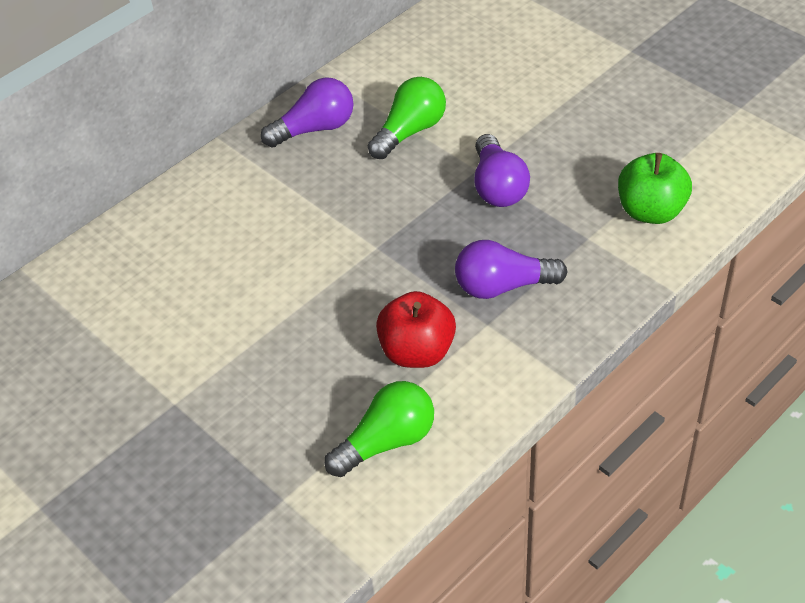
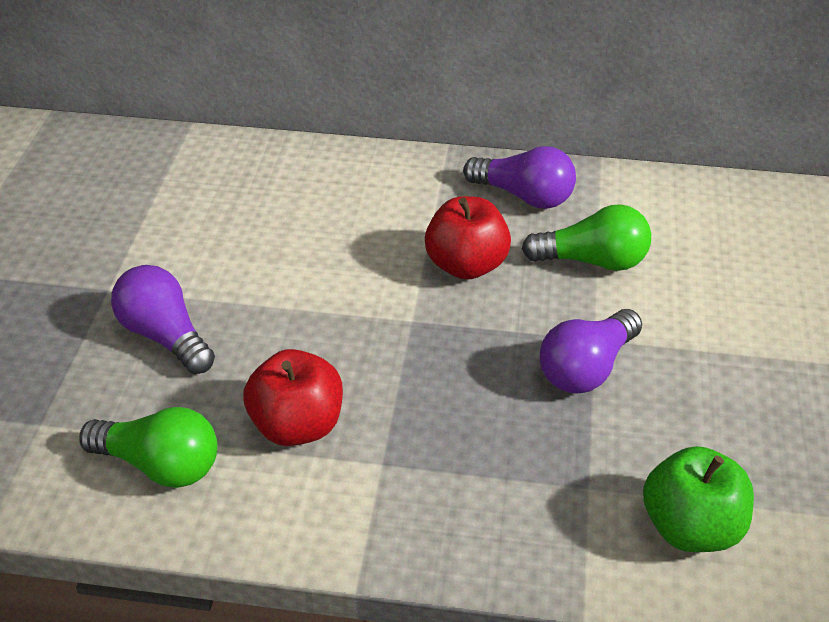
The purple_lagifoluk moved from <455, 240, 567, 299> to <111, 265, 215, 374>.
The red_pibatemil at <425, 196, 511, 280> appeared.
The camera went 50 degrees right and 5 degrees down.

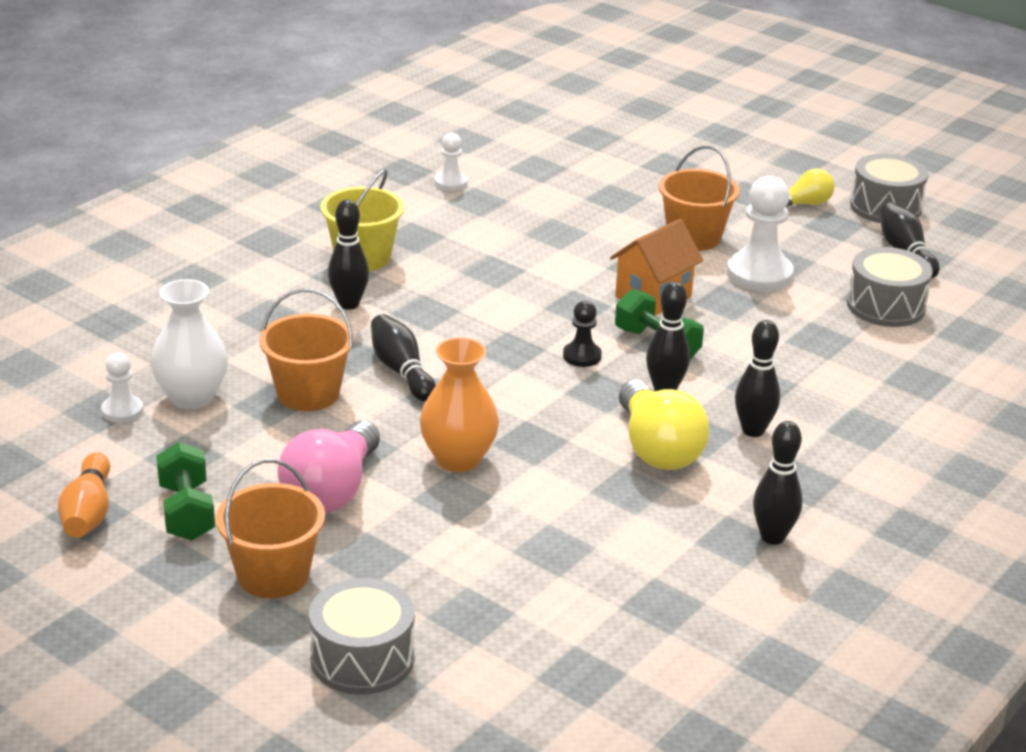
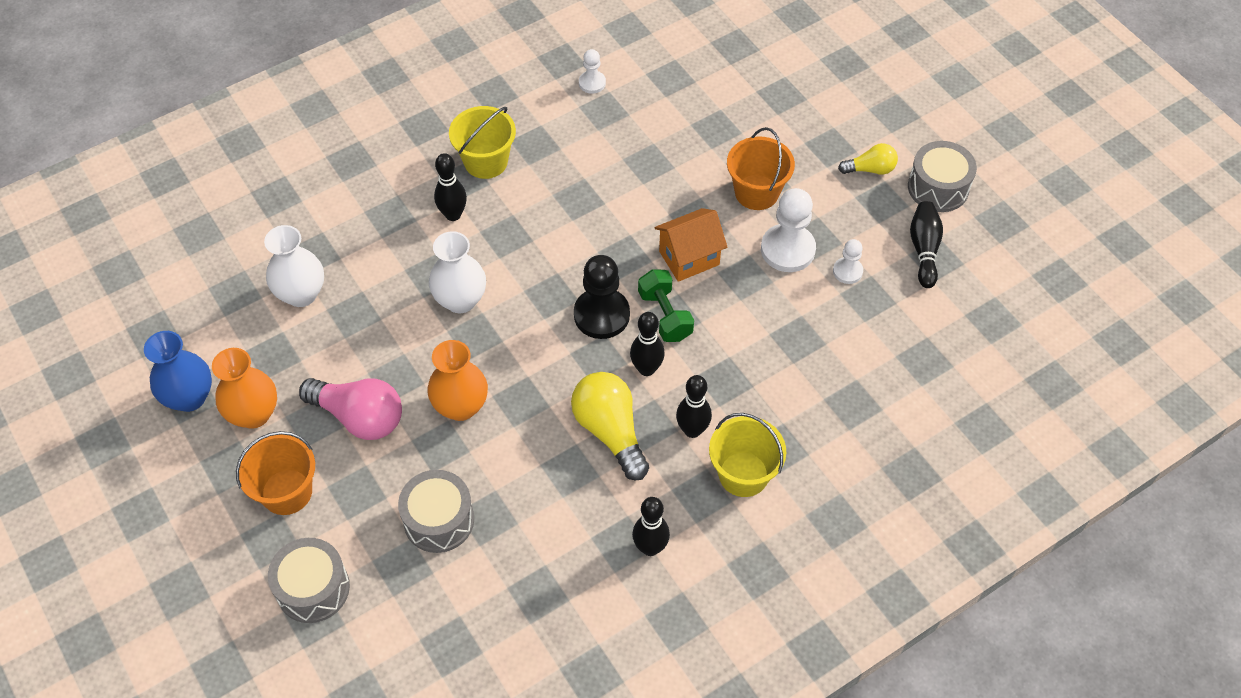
The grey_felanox moved from <847, 247, 933, 327> to <398, 470, 474, 553>.
The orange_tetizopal at <259, 289, 354, 411> disappeared.
The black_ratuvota at <563, 301, 602, 367> changed to 1.85 times the size.
The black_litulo at <371, 314, 436, 402> was replaced by the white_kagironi at <429, 231, 486, 313>.
The white_ratuvota moved from <101, 353, 143, 423> to <833, 239, 863, 284>.
The yellow_lagifoluk at <619, 380, 710, 470> turned 150 degrees clockwise.
The pink_lagifoluk at <277, 420, 380, 513> turned 105 degrees counterclockwise.
The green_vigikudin at <156, 442, 215, 541> was replaced by the orange_kagironi at <212, 348, 277, 428>.
The orange_litulo at <58, 452, 110, 538> was replaced by the blue_kagironi at <144, 331, 212, 412>.
The yellow_tetizopal at <709, 413, 786, 497> appeared.
The camera went 20 degrees right and 25 degrees up.

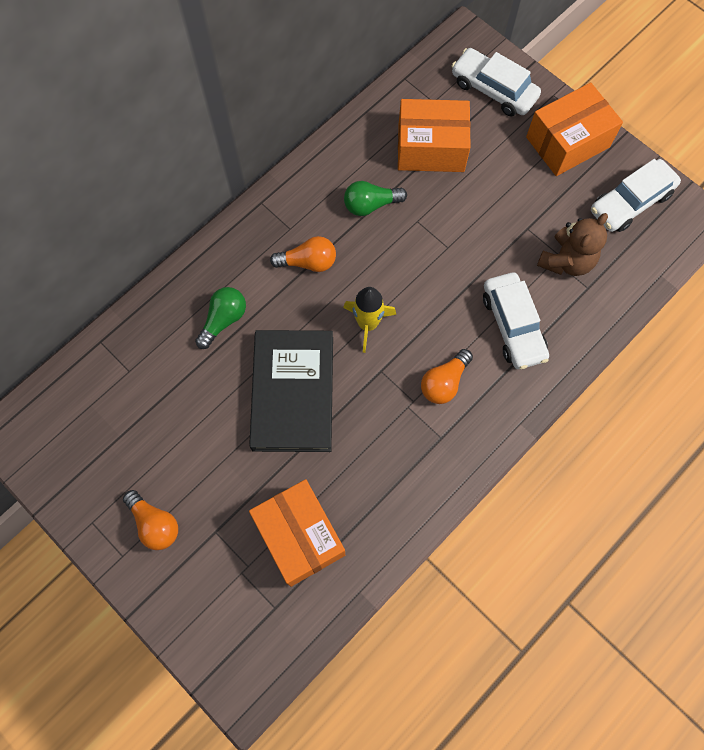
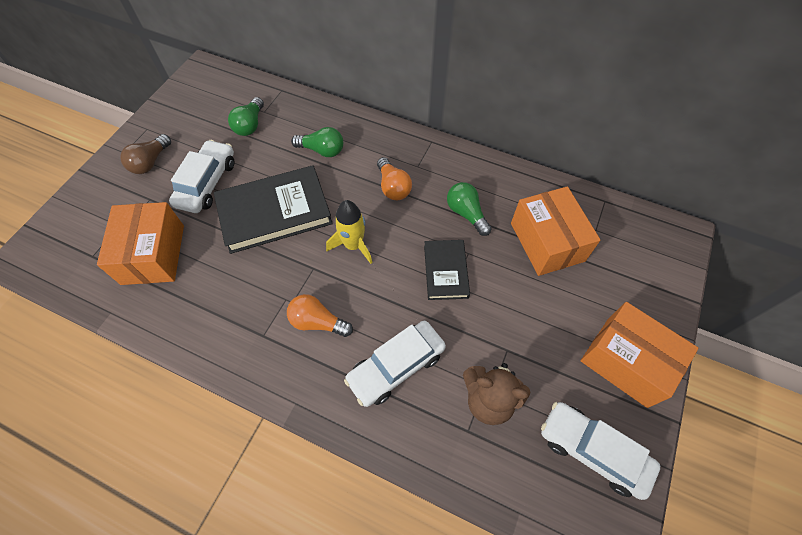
The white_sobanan moved from <452, 48, 541, 117> to <169, 140, 234, 213>.
The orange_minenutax at <249, 479, 345, 587> turned 45 degrees counterclockwise.
The orange_lagifoluk at <123, 490, 178, 550> became the brown_lagifoluk at <120, 134, 171, 174>.
The green_lagifoluk at <228, 97, 264, 136> appeared.
The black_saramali at <424, 240, 470, 300> appeared.
The camera went 70 degrees right and 10 degrees down.

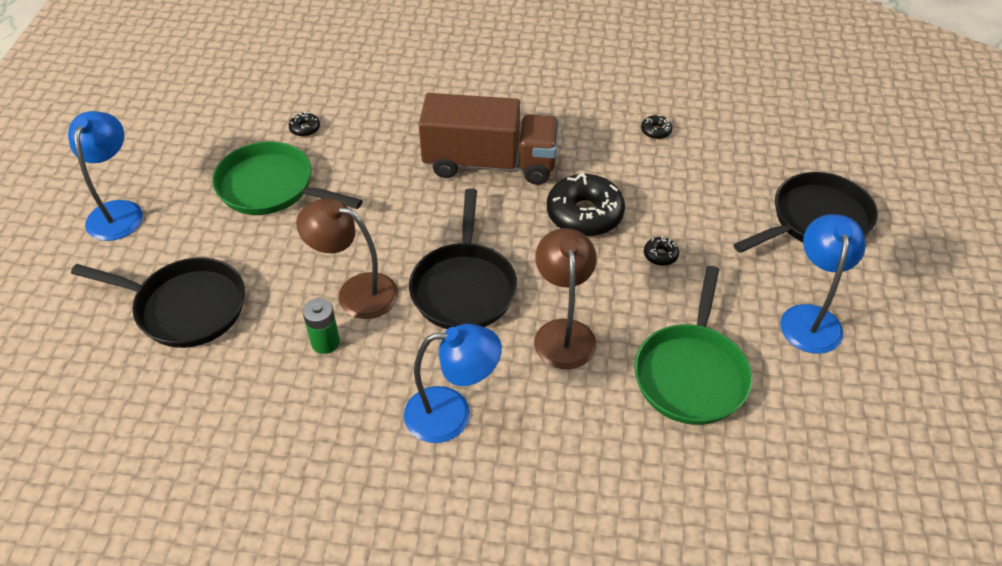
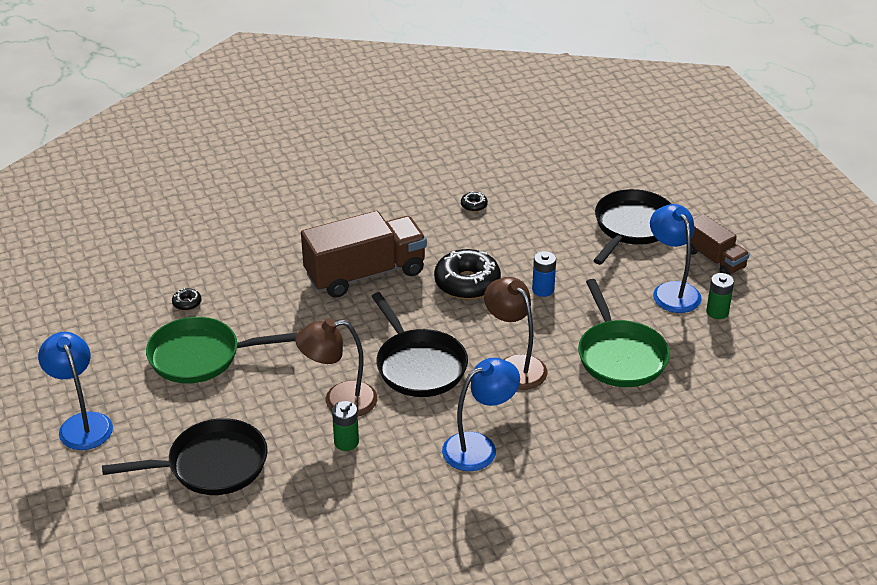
The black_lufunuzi at <644, 236, 679, 266> was replaced by the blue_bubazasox at <532, 251, 556, 297>.
The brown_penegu at <691, 214, 750, 275> appeared.
The green_bubazasox at <706, 273, 734, 319> appeared.
The camera went 30 degrees left and 10 degrees down.

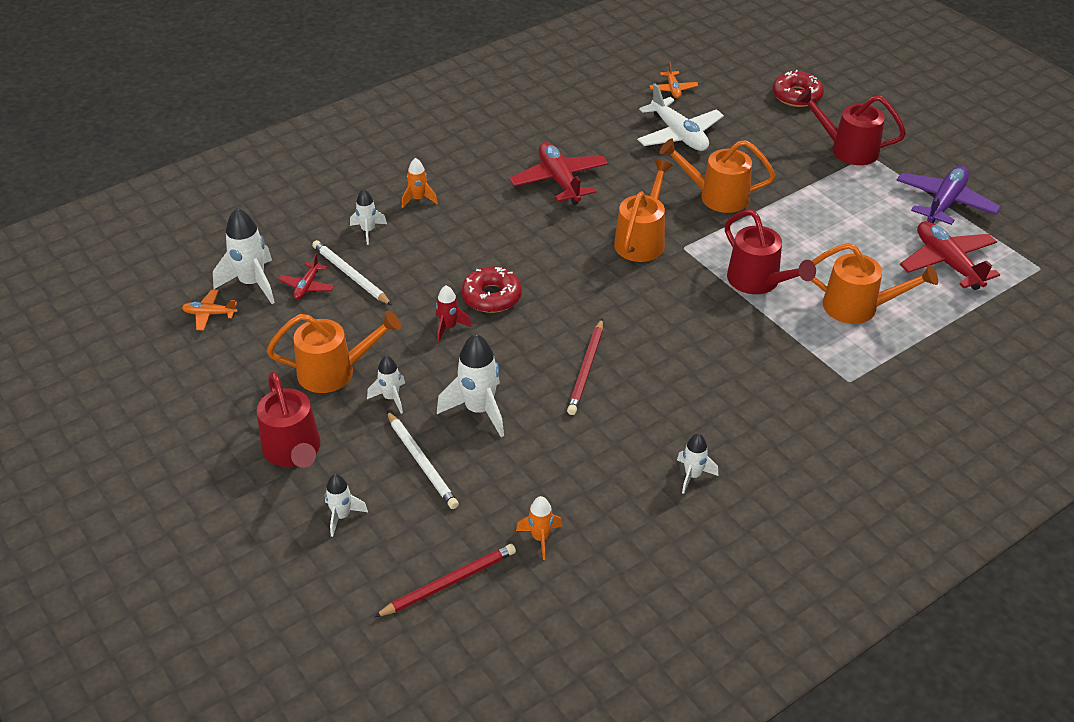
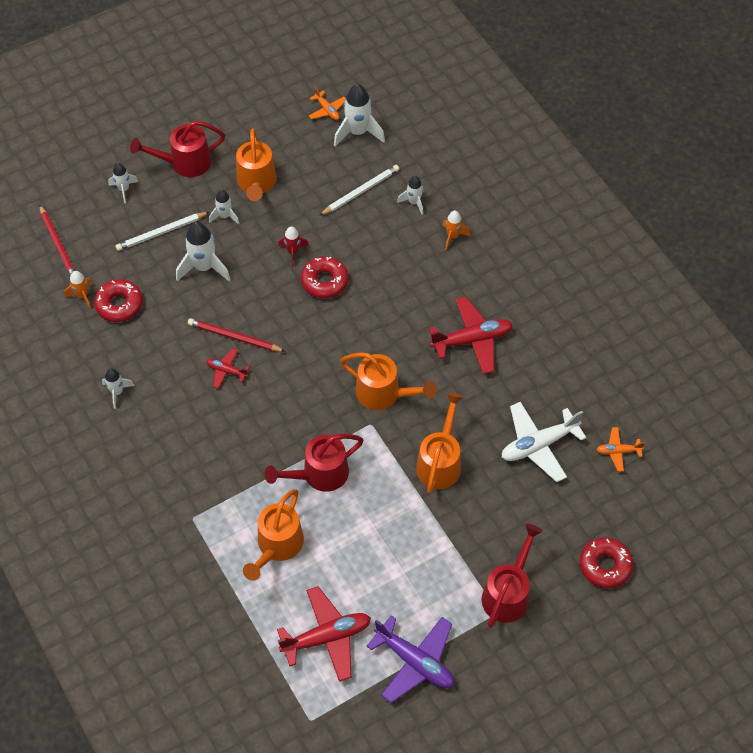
The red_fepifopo moved from <278, 254, 334, 299> to <206, 348, 250, 389>.
The orange_fepifopo at <182, 289, 238, 331> turned 135 degrees clockwise.
The red_lufunuzi at <94, 279, 143, 322> appeared.
The camera went 95 degrees right and 15 degrees up.

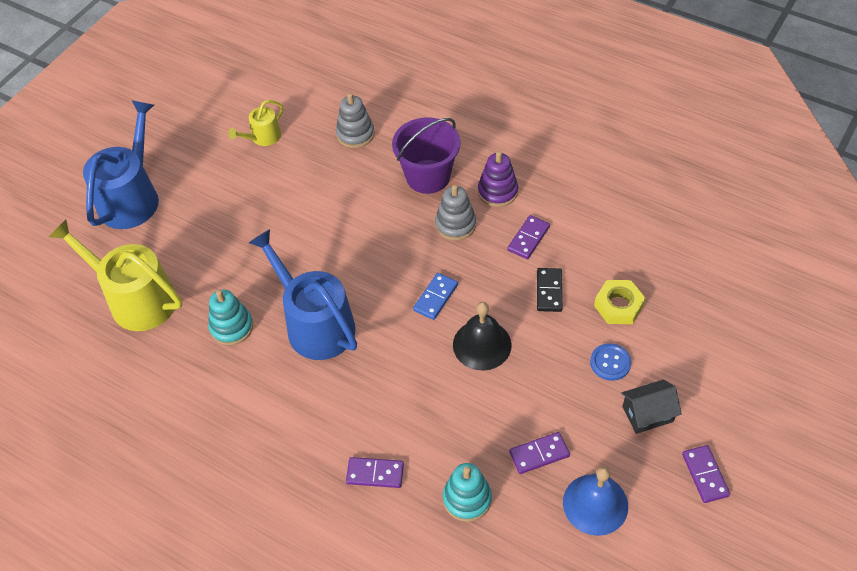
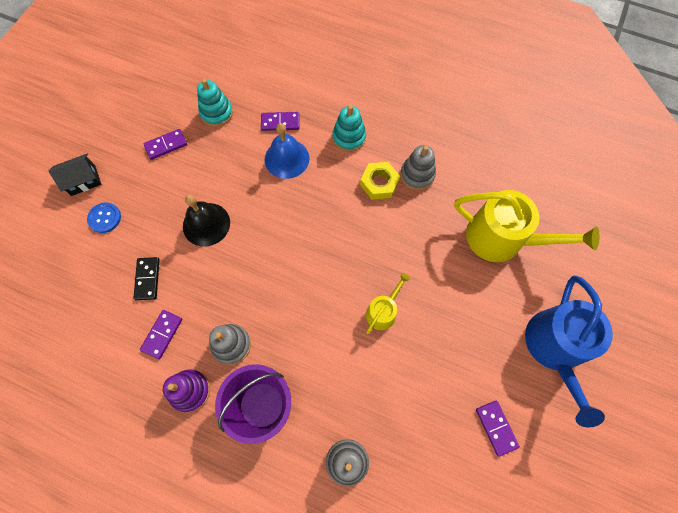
The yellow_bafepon moved from <228, 100, 283, 146> to <366, 273, 410, 334>.
The blue_bafepon at <249, 229, 357, 360> disappeared.
The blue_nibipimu at <413, 273, 458, 320> disappeared.
The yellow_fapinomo moved from <594, 280, 645, 324> to <360, 162, 400, 200>.
The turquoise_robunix moved from <208, 290, 253, 346> to <332, 105, 366, 152>.
The purple_nibipimu moved from <682, 445, 730, 503> to <476, 400, 520, 456>.
The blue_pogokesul moved from <563, 467, 628, 536> to <265, 123, 309, 179>.
The grey_robunix at <400, 145, 436, 190> appeared.
The camera went 170 degrees right and 15 degrees up.

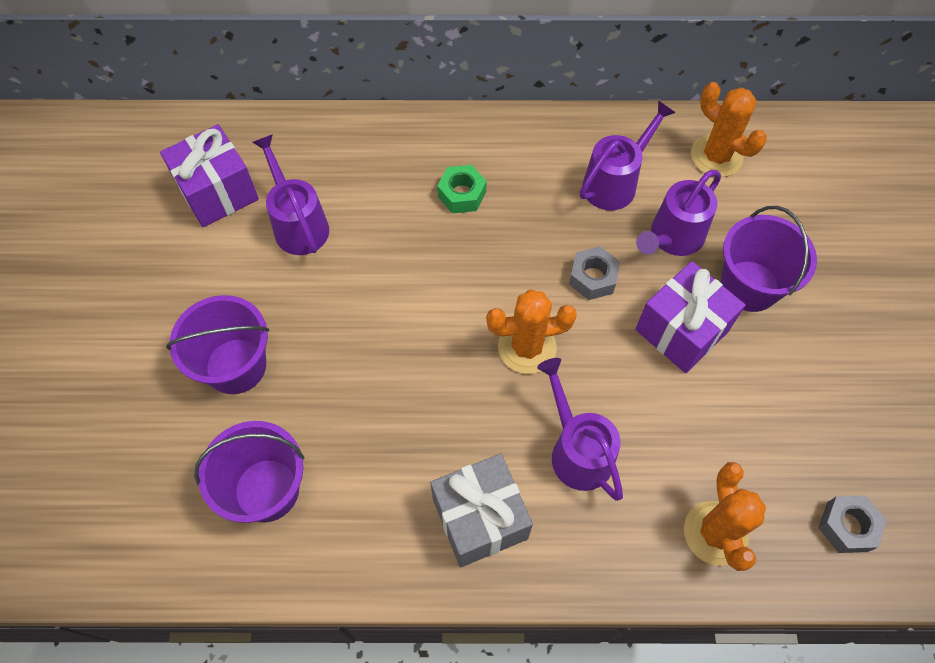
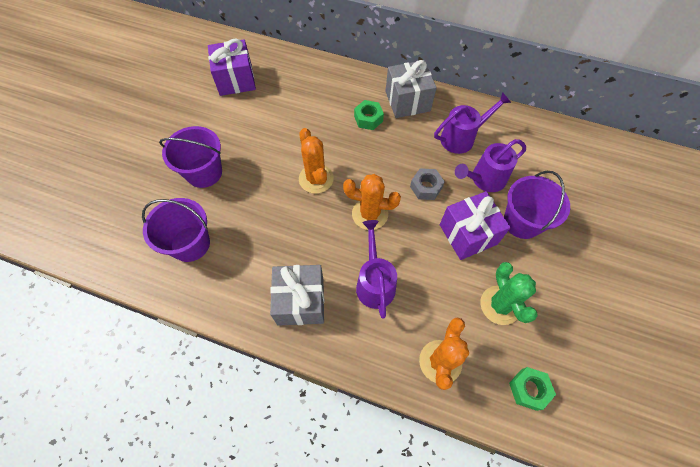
The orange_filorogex moved from <691, 82, 767, 177> to <299, 128, 334, 194>.
The purple_bafepon at <252, 134, 329, 255> disappeared.
The grey_fapinomo at <818, 495, 887, 553> became the green_fapinomo at <509, 367, 556, 411>.
The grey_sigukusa at <385, 60, 437, 118> appeared.
The green_filorogex at <480, 262, 538, 325> appeared.
The camera went 20 degrees right and 0 degrees up.

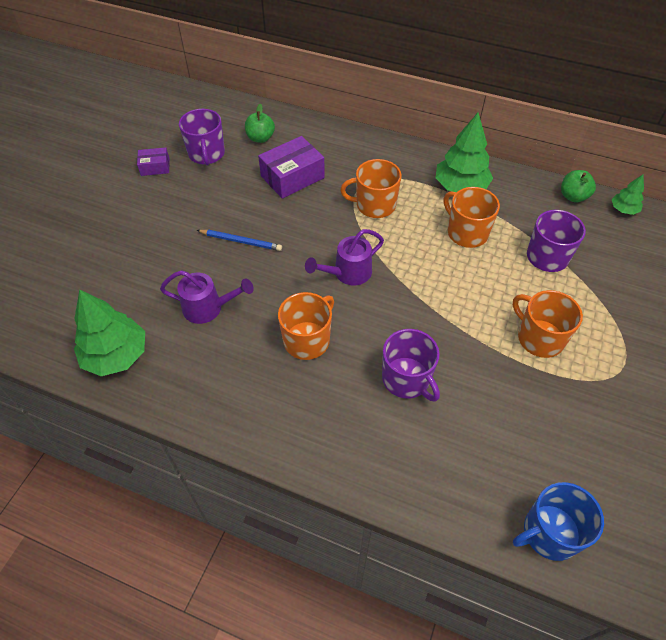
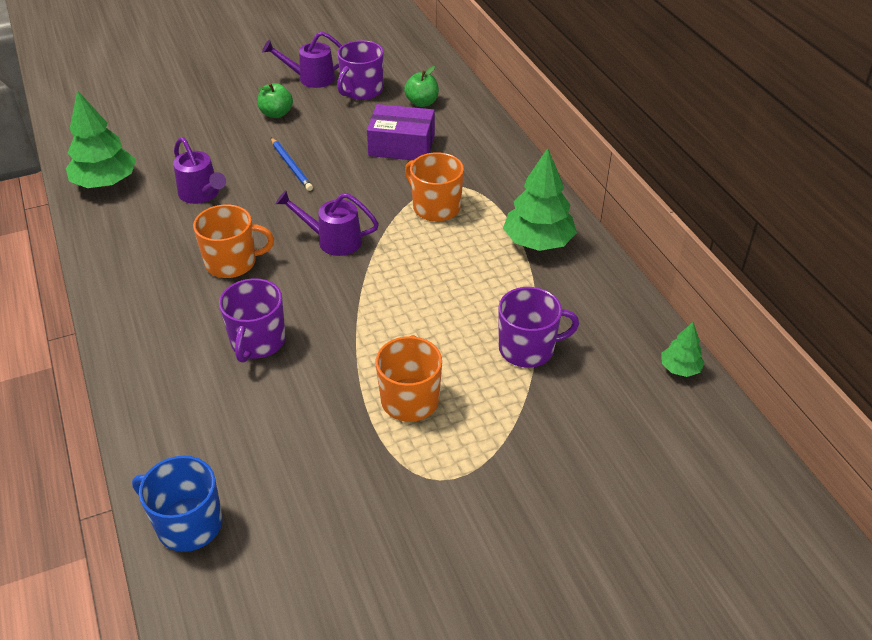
The purple_minenutax at <137, 147, 170, 176> was replaced by the purple_bafepon at <262, 31, 342, 88>.
The green_pibatemil moved from <561, 170, 596, 202> to <257, 83, 293, 118>.
The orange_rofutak at <444, 187, 500, 248> disappeared.
The camera went 45 degrees right and 10 degrees down.

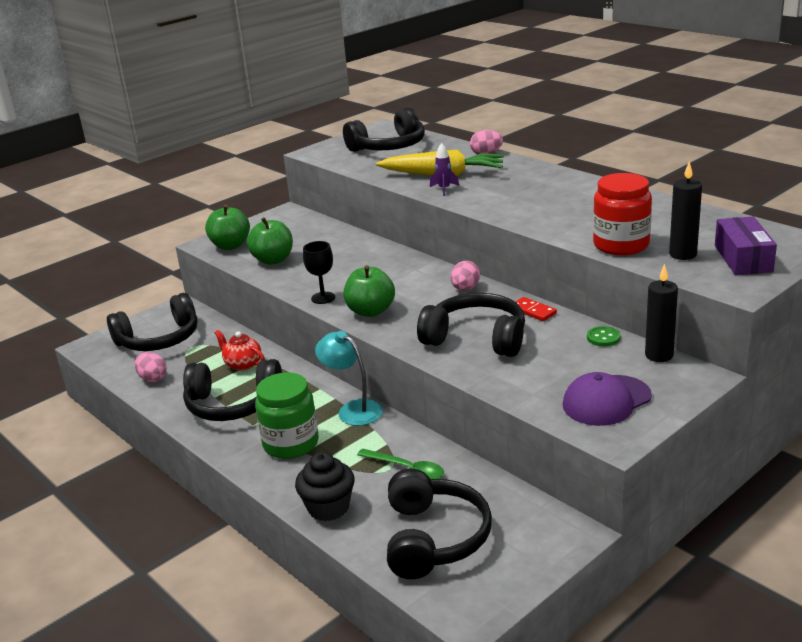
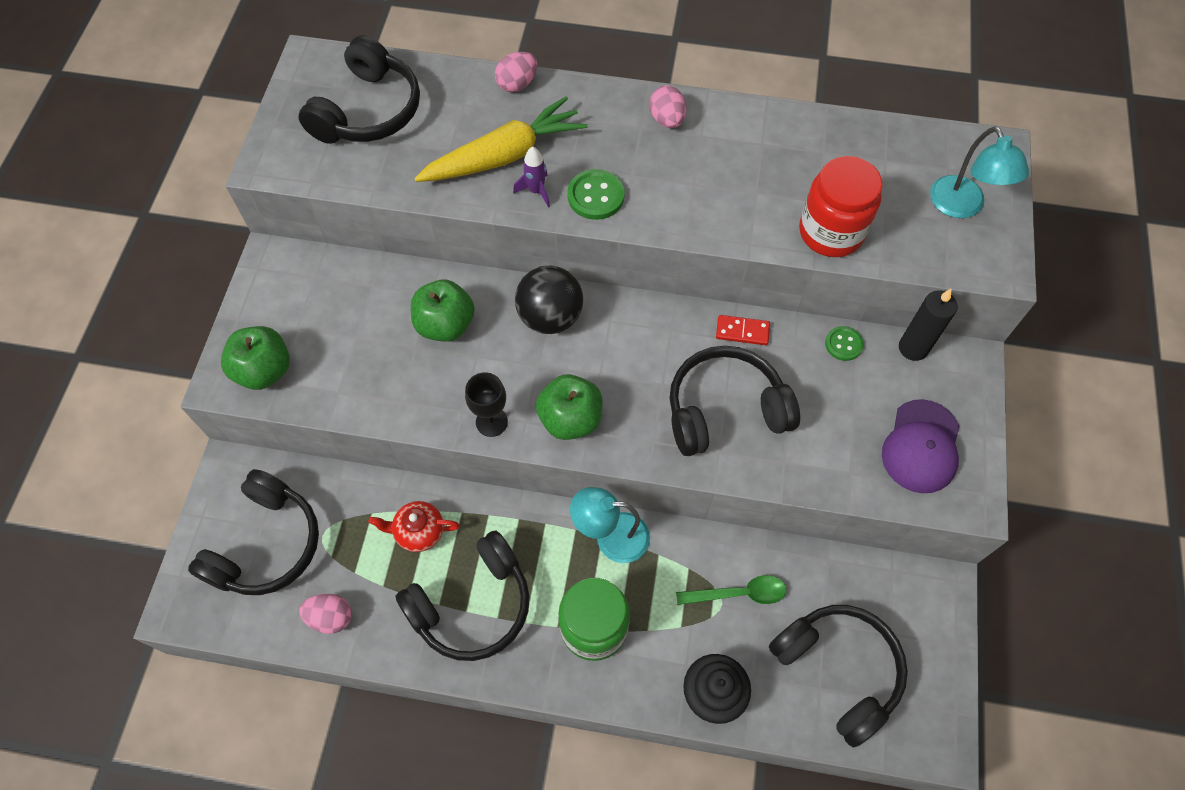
The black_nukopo at <669, 161, 702, 260> disappeared.
The purple_minenutax at <715, 216, 777, 275> was replaced by the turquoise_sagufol at <930, 126, 1029, 218>.
The green_pibatemil moved from <247, 217, 293, 265> to <411, 280, 475, 342>.
The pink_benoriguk moved from <450, 261, 480, 291> to <649, 85, 686, 128>.
The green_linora at <567, 169, 625, 220> appeared.
The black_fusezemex at <515, 265, 583, 334> appeared.
The camera went 40 degrees left and 35 degrees up.

